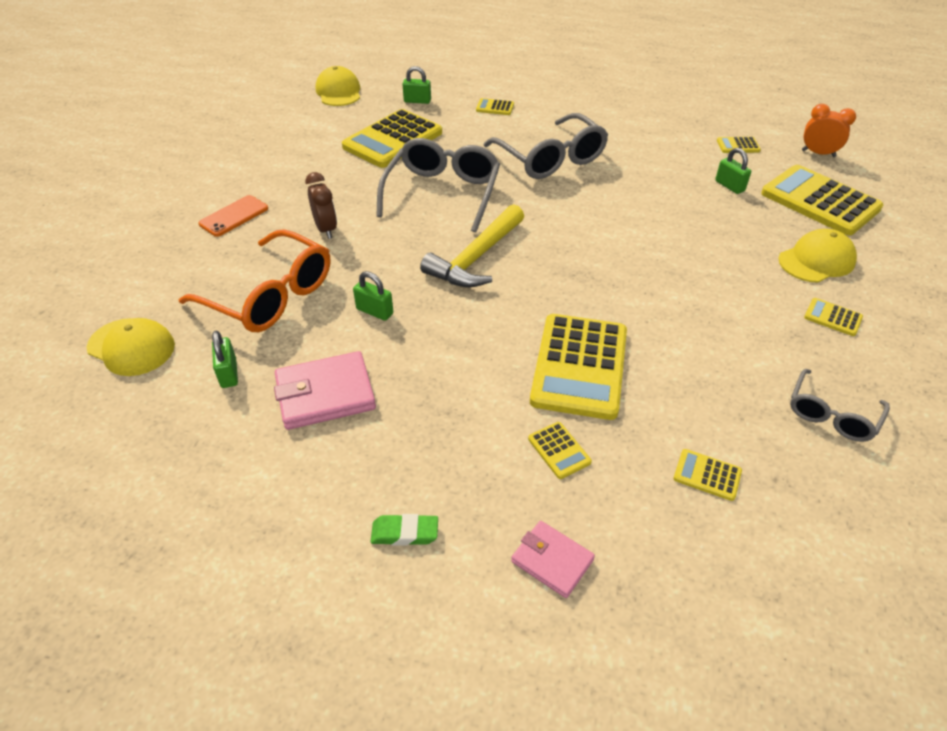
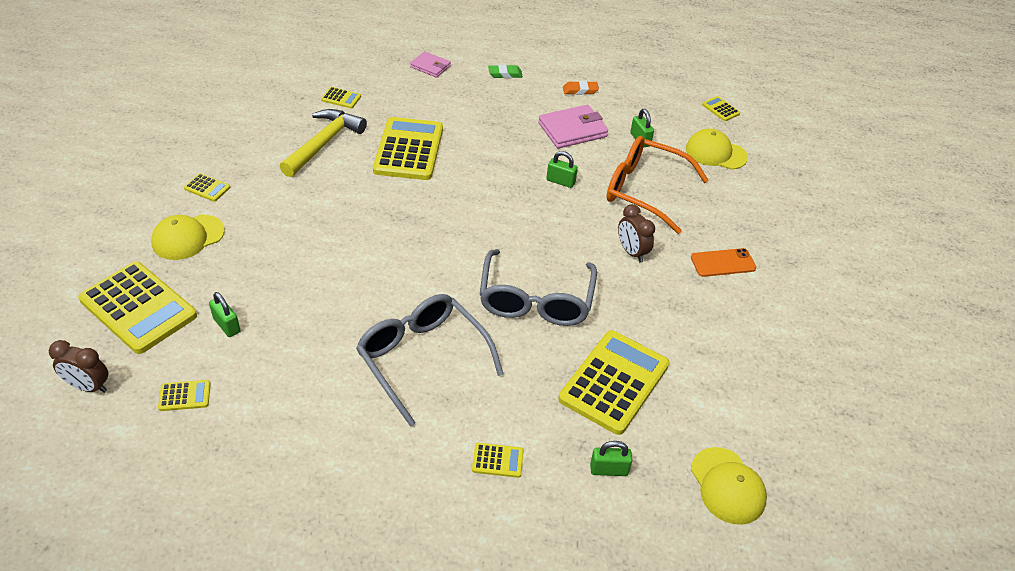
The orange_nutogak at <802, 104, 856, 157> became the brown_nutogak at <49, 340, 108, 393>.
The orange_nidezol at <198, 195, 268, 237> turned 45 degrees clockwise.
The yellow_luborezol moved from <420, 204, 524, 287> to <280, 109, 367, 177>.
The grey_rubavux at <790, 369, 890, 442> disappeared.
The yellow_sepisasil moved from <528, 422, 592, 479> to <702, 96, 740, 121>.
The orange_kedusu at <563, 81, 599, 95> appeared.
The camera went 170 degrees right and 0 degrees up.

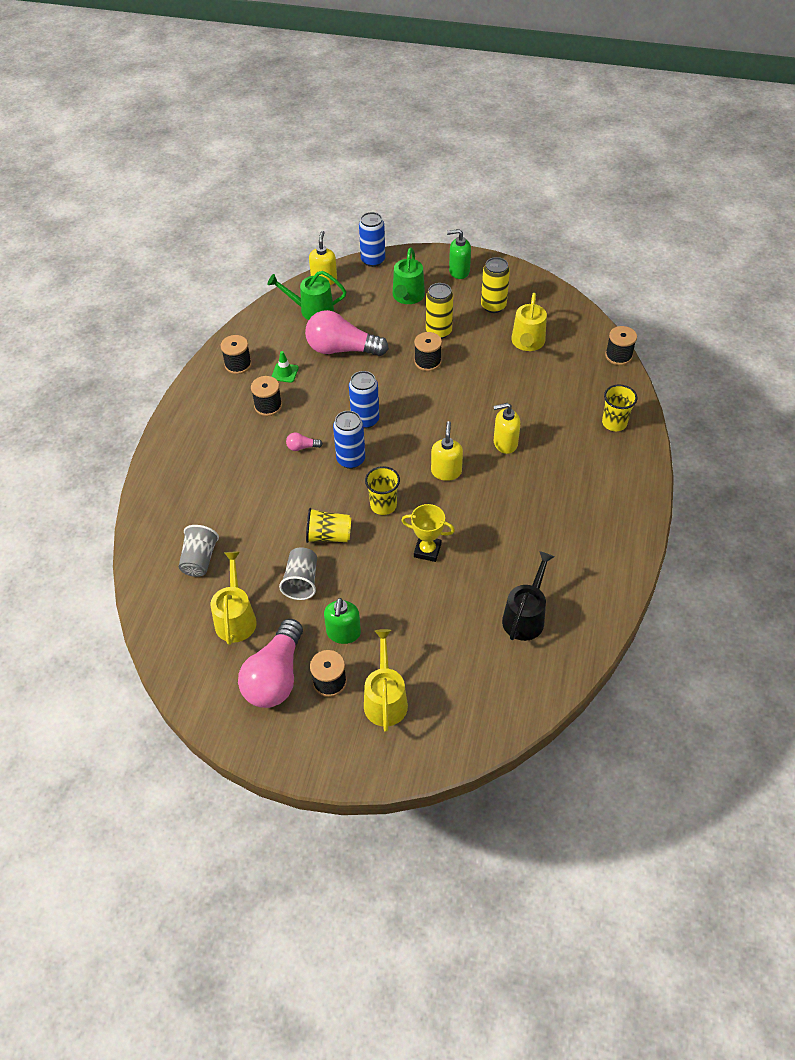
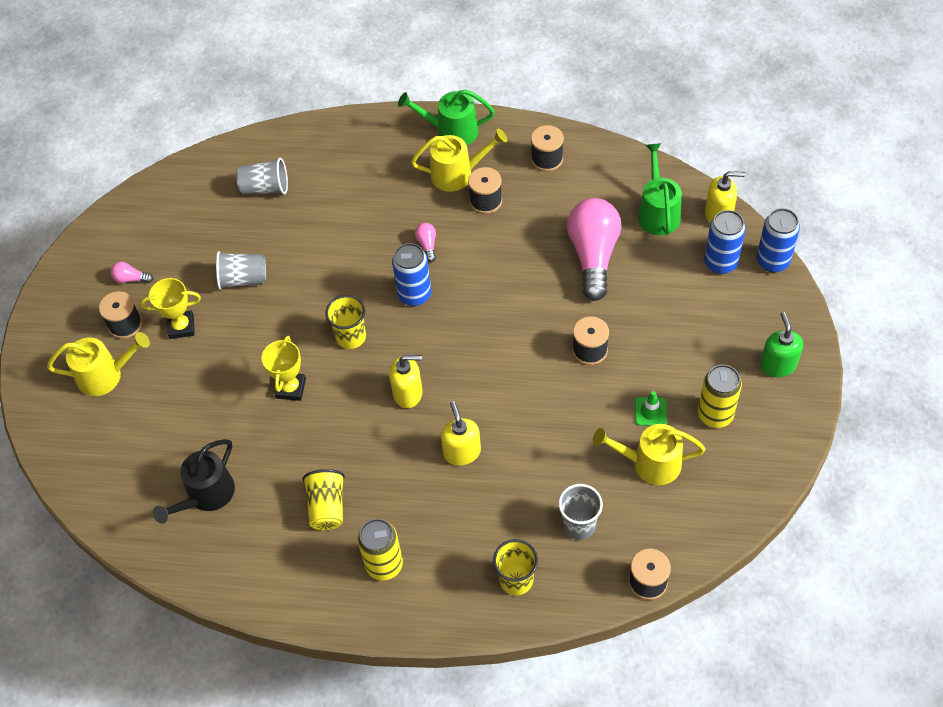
The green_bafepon moved from <393, 247, 425, 304> to <398, 89, 495, 145>.
The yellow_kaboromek moved from <426, 283, 453, 339> to <358, 519, 403, 581>.
The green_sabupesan moved from <271, 351, 298, 383> to <635, 391, 667, 426>.
The blue_kaboromek moved from <349, 371, 379, 429> to <704, 210, 746, 274>.
The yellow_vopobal moved from <306, 508, 351, 543> to <302, 469, 345, 530>.
The black_bafepon at <502, 551, 554, 641> turned 105 degrees clockwise.
The yellow_bafepon moved from <211, 552, 257, 645> to <411, 129, 507, 192>.
The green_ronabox at <324, 598, 361, 644> was replaced by the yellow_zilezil at <140, 278, 201, 339>.
The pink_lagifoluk at <238, 619, 303, 708> changed to 0.40 times the size.
The grey_vopobal at <559, 484, 603, 540> appeared.
The camera went 85 degrees right and 5 degrees up.

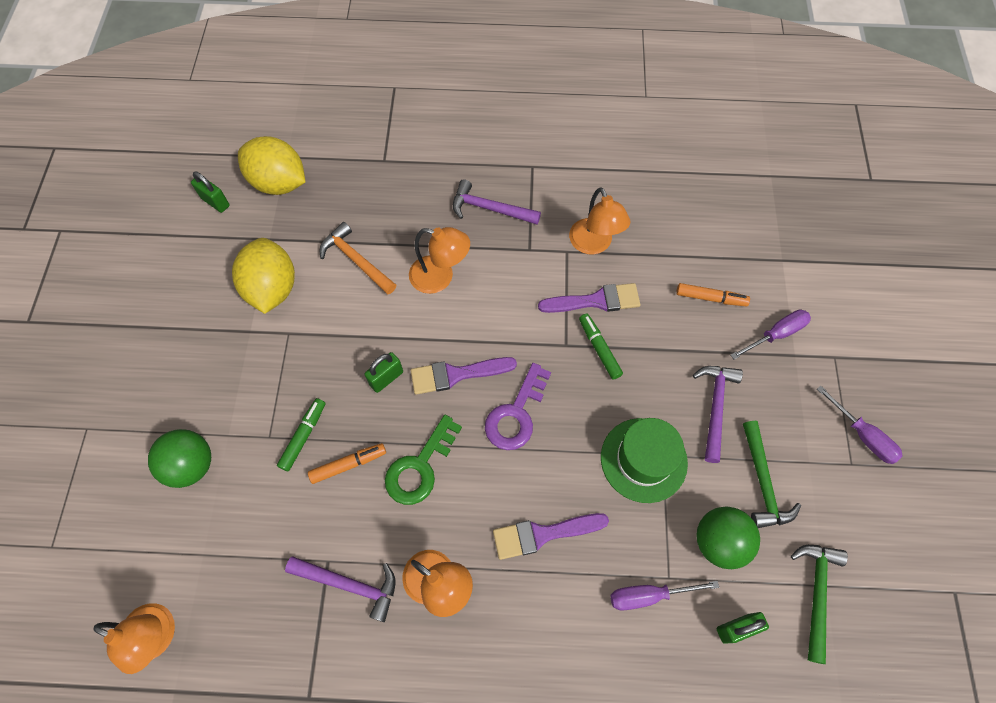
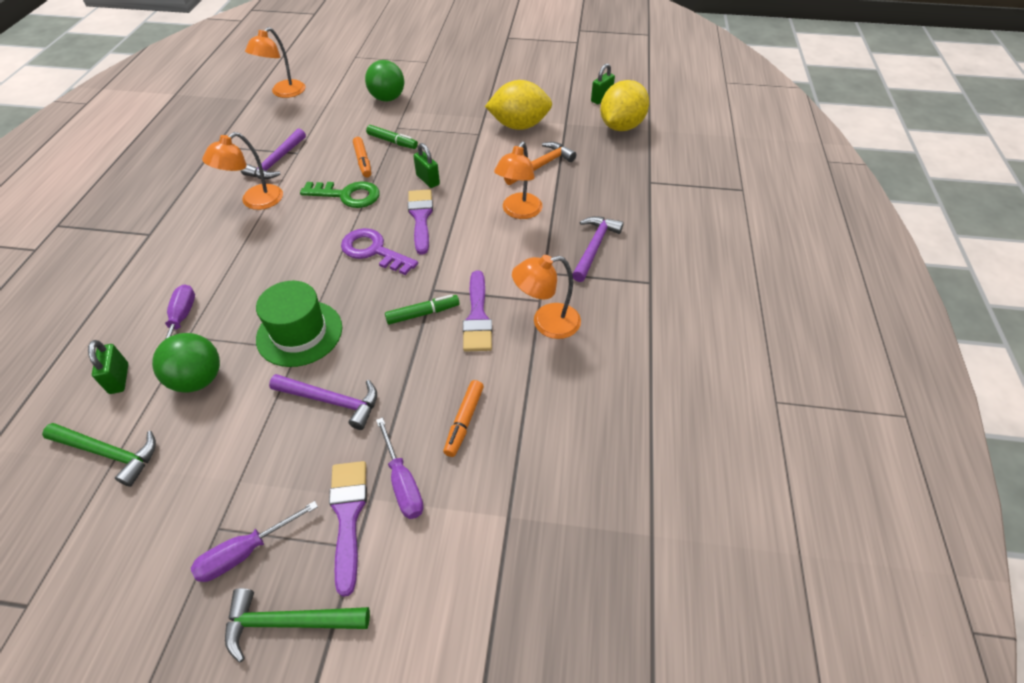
The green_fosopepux at <385, 415, 462, 505> turned 150 degrees clockwise.
The green_luborezol moved from <743, 421, 801, 528> to <225, 588, 370, 663>.
The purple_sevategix moved from <493, 513, 609, 560> to <329, 461, 367, 597>.
The camera went 95 degrees right and 15 degrees down.

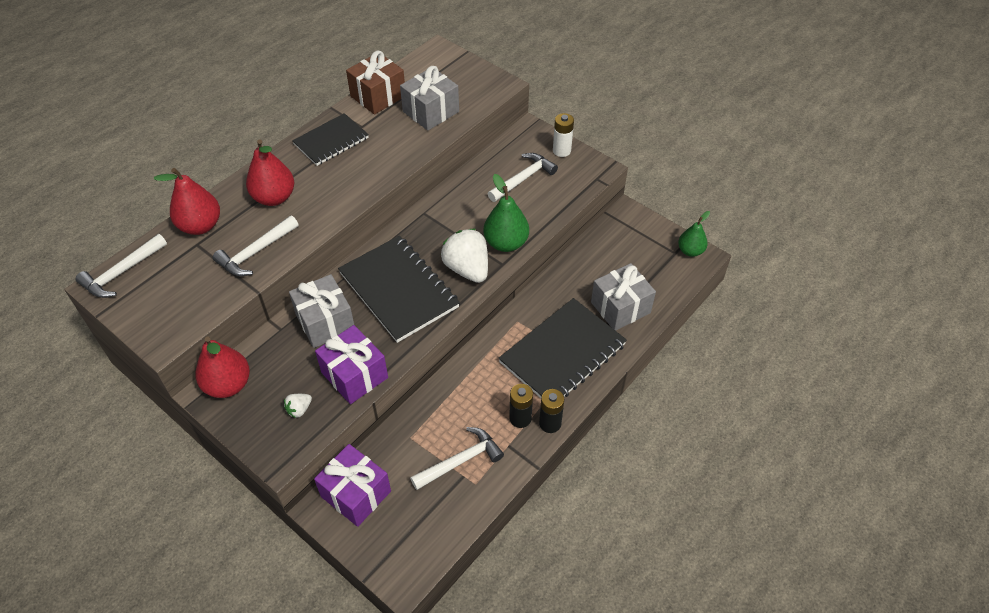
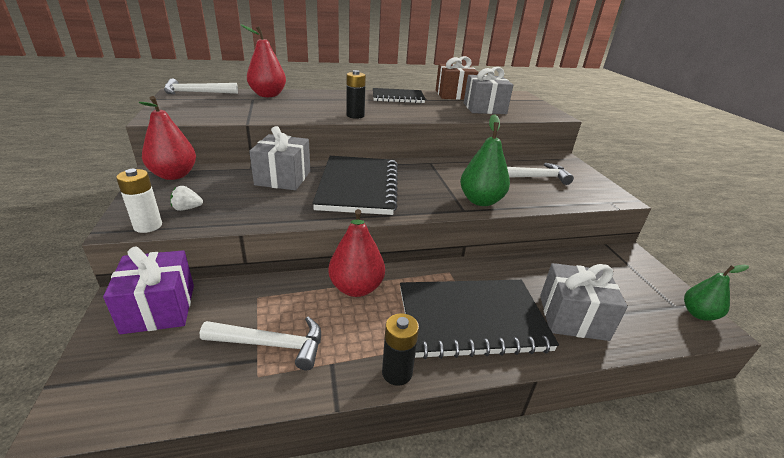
The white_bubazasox moved from <553, 113, 574, 157> to <116, 169, 162, 233>.
The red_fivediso moved from <246, 139, 294, 206> to <328, 209, 385, 297>.
The white_luborezol at <213, 215, 299, 276> disappeared.
The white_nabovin at <441, 229, 488, 283> disappeared.
The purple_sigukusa at <315, 325, 388, 404> disappeared.
The black_bubazasox moved from <509, 384, 533, 428> to <346, 70, 366, 119>.
The camera went 35 degrees right and 20 degrees down.

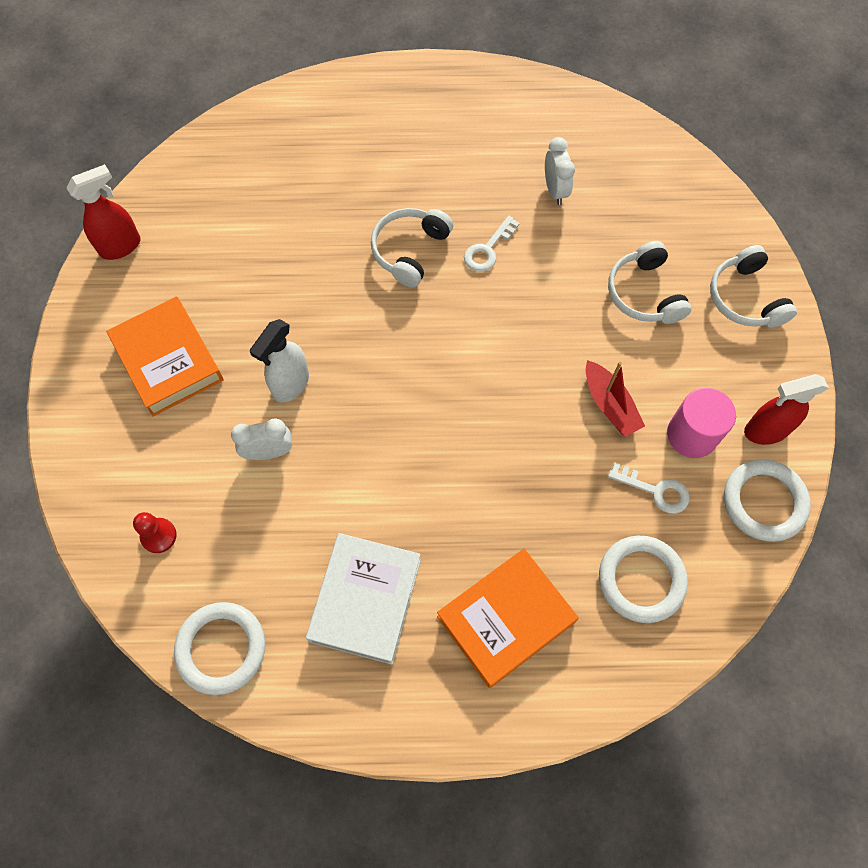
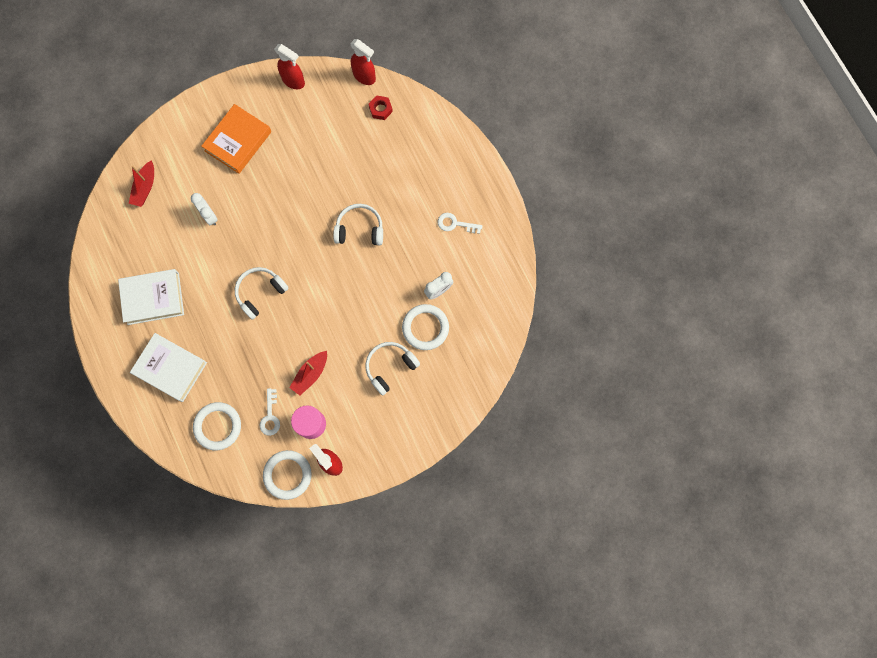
The white_fosopepux moved from <464, 216, 520, 272> to <438, 213, 482, 234>.
The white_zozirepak moved from <710, 245, 797, 328> to <235, 267, 289, 320>.
The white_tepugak at <250, 319, 309, 402> disappeared.
The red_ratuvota at <133, 512, 177, 553> was replaced by the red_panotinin at <129, 160, 154, 207>.
The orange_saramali at <437, 549, 579, 688> became the white_saramali at <130, 333, 207, 402>.
The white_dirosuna moved from <174, 602, 265, 695> to <402, 304, 449, 350>.
The red_tepugak at <351, 39, 376, 85> appeared.
The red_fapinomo at <369, 95, 393, 120> appeared.
The camera went 65 degrees right and 10 degrees up.

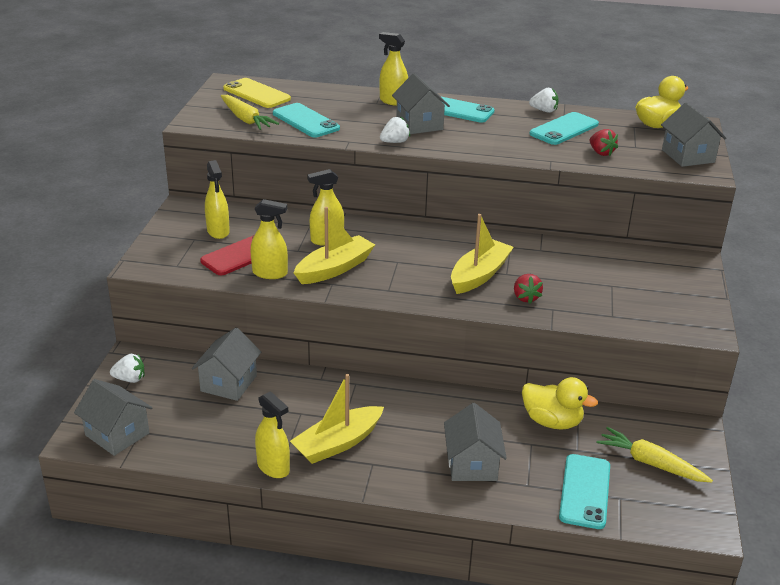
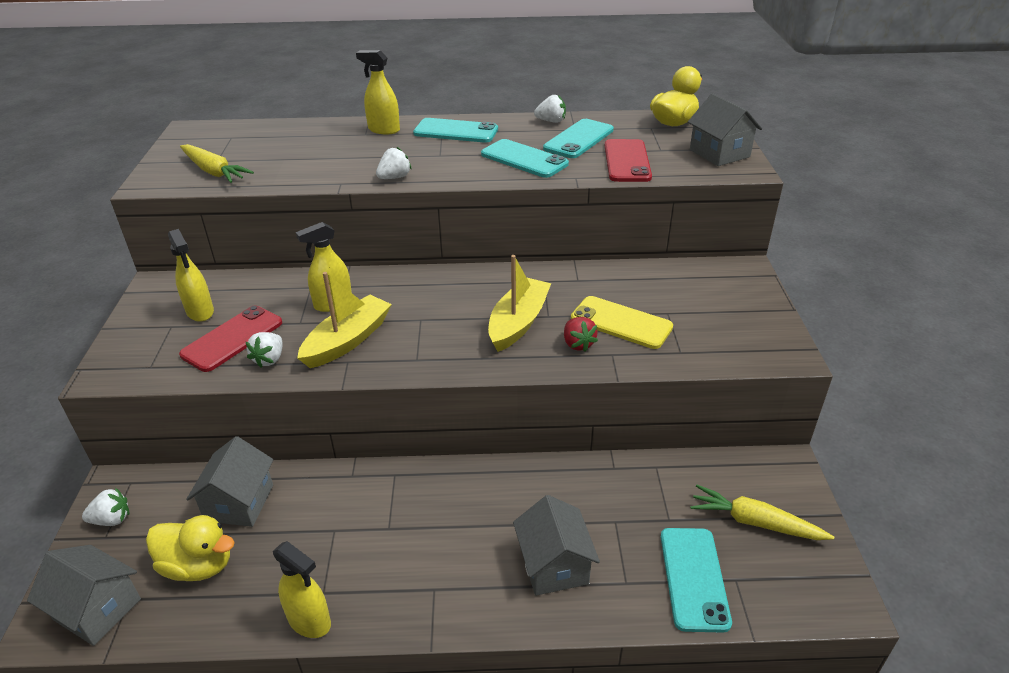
The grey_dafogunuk at <392, 73, 450, 134> disappeared.
The yellow_nidezol moved from <223, 78, 291, 108> to <571, 296, 673, 349>.
The turquoise_nidezol moved from <273, 103, 340, 137> to <481, 139, 569, 178>.
The red_nabovin at <590, 129, 618, 156> was replaced by the red_nidezol at <605, 139, 652, 182>.
The yellow_tepugak at <251, 199, 288, 279> was replaced by the white_nabovin at <246, 332, 283, 368>.
The yellow_panotinin at <290, 374, 384, 464> disappeared.
The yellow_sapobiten moved from <522, 377, 598, 429> to <146, 515, 235, 581>.
The camera went 10 degrees left and 5 degrees up.

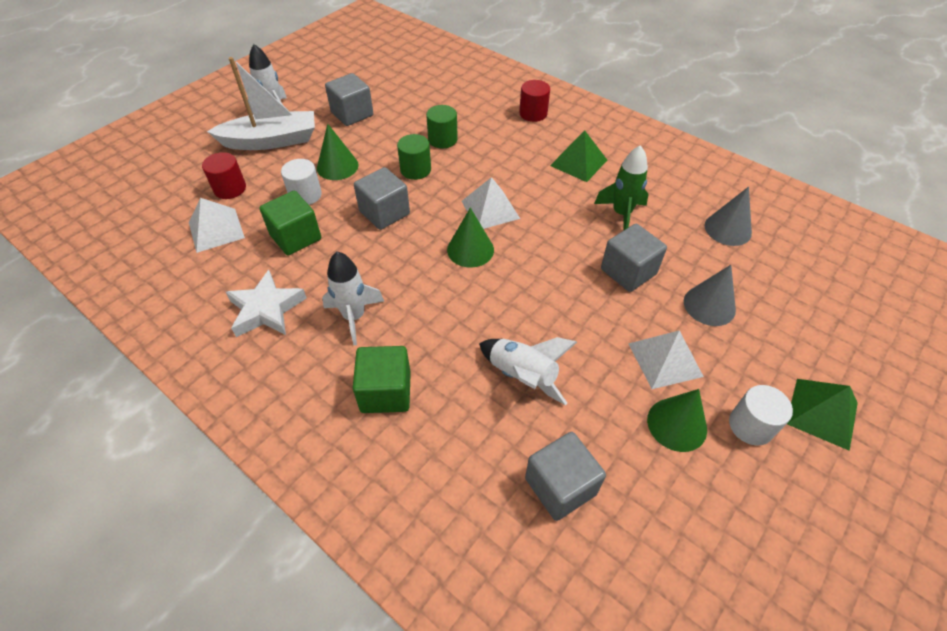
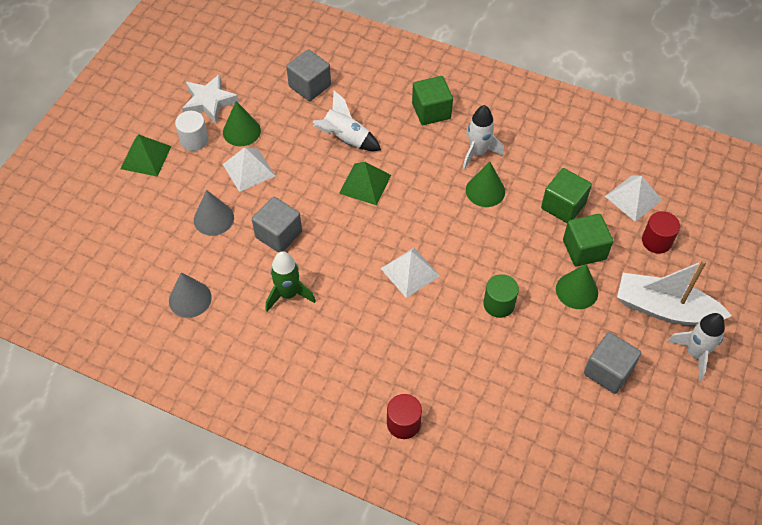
The white_panotinin at <207, 57, 315, 150> turned 45 degrees clockwise.
The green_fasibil at <426, 105, 458, 149> disappeared.
The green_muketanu moved from <550, 130, 607, 182> to <339, 162, 391, 205>.
The white_fasibil at <281, 159, 322, 205> was replaced by the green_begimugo at <563, 214, 613, 266>.
The grey_begimugo at <354, 167, 410, 230> disappeared.
The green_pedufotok moved from <447, 207, 494, 268> to <466, 162, 505, 207>.
The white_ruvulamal moved from <226, 270, 307, 337> to <182, 74, 239, 123>.
The camera went 165 degrees right and 5 degrees up.

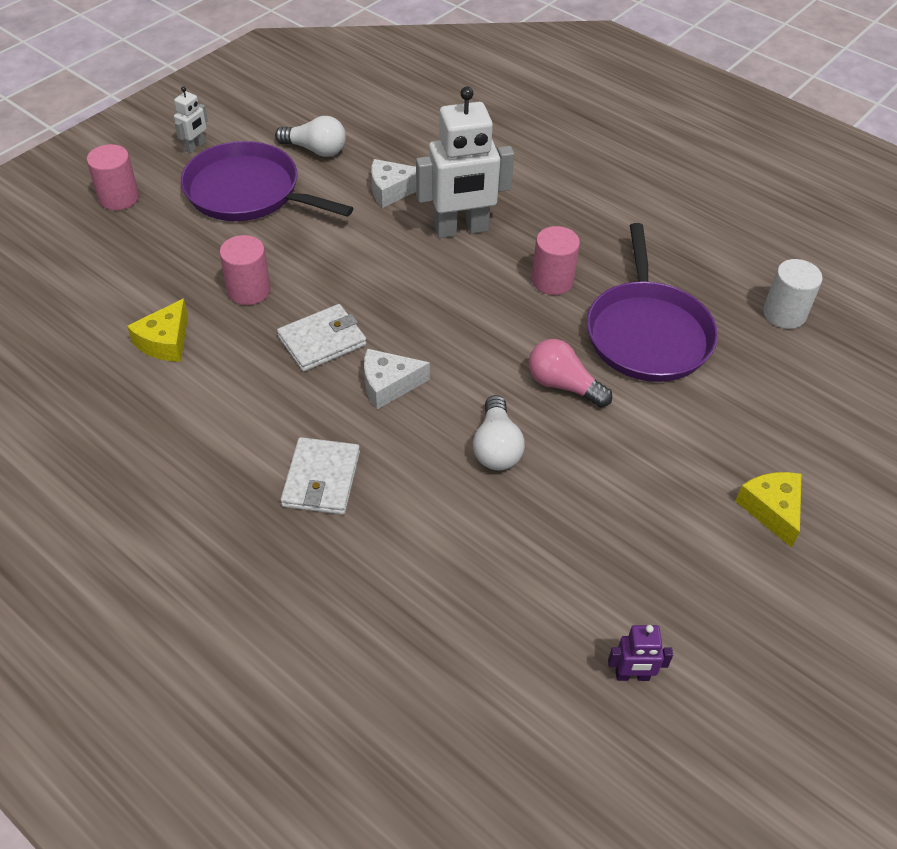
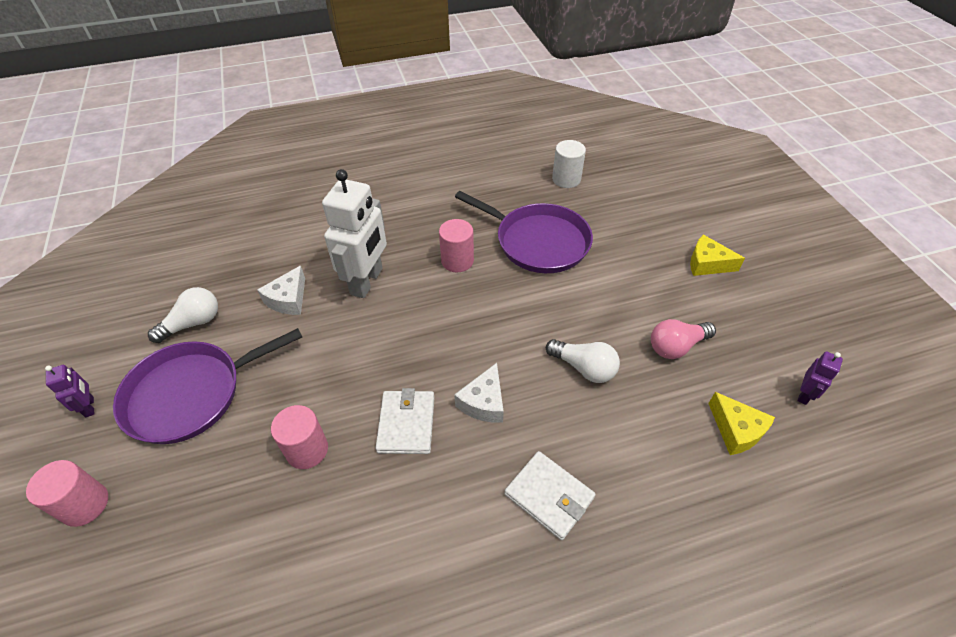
The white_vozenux at <174, 86, 208, 153> became the purple_vozenux at <45, 365, 94, 418>.
The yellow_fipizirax moved from <127, 298, 188, 362> to <708, 392, 775, 455>.
The pink_lagifoluk moved from <529, 339, 612, 407> to <651, 319, 716, 359>.
The camera went 55 degrees left and 0 degrees up.

